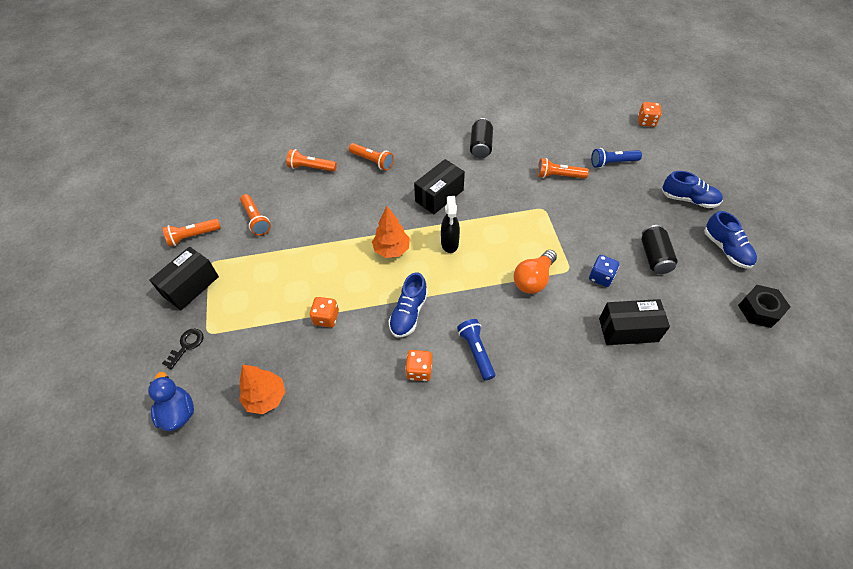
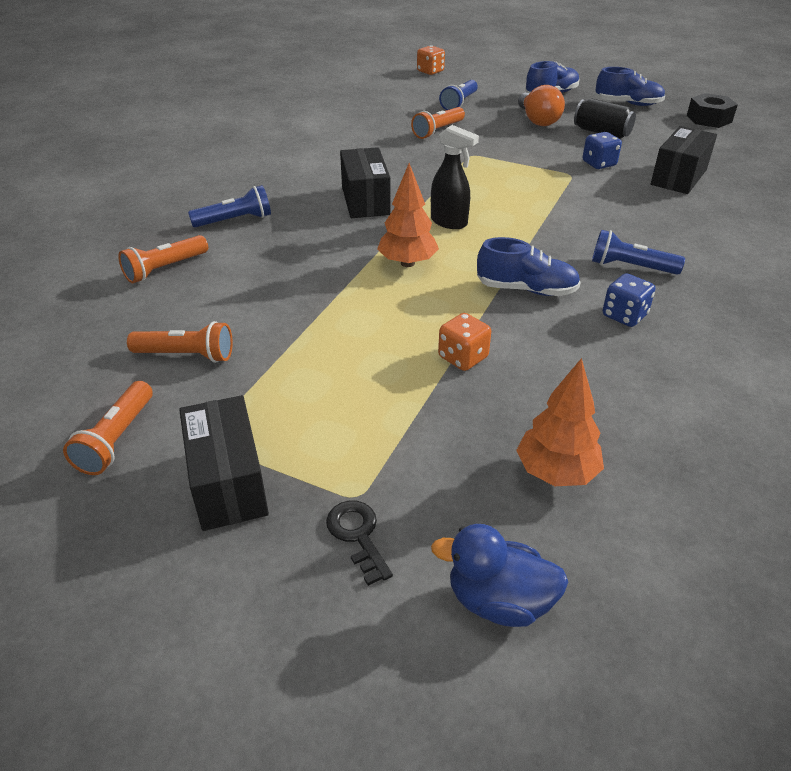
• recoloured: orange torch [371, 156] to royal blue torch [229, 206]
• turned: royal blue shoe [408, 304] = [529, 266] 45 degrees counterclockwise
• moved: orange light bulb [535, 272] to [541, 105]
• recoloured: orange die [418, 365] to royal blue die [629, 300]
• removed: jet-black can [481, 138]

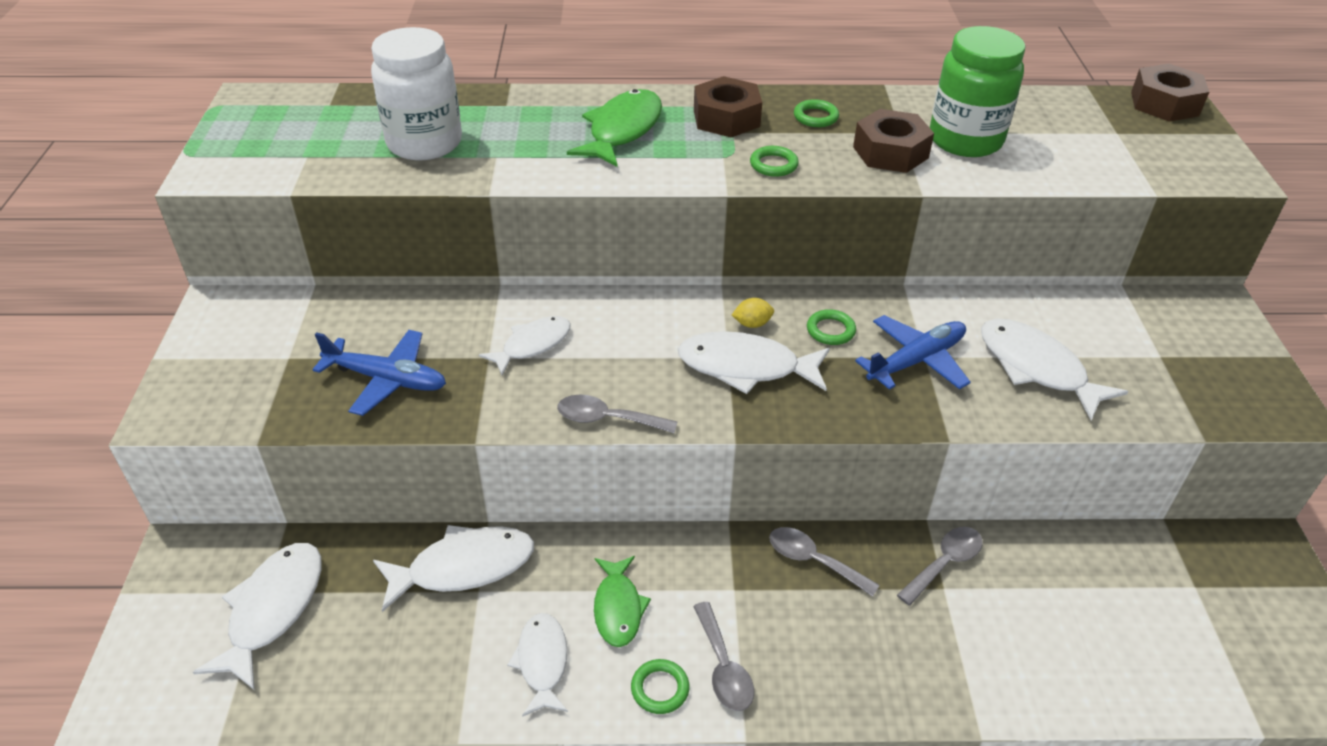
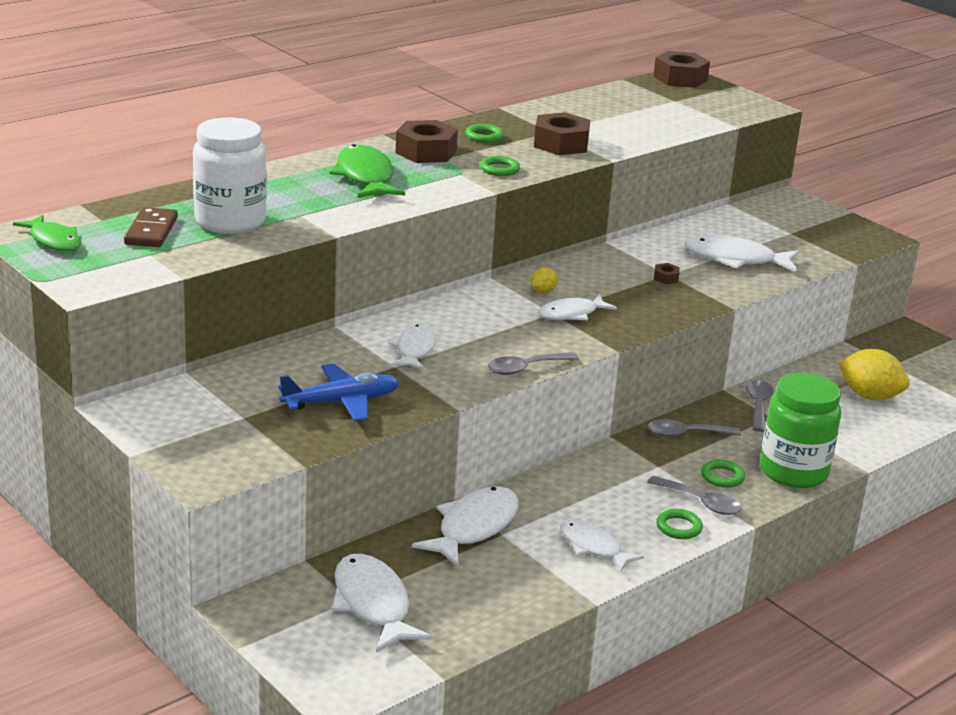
• moved: leaf-green toy fish [622, 601] to [47, 233]
• added: brown domino tile [151, 227]
• resized: white toy fish [754, 362] = [577, 307] x0.66
• replaced: royal blue plane [913, 352] to brown hex nut [667, 273]
• moved: leaf-green ring [831, 327] to [723, 473]
• moved: leaf-green jar [977, 91] to [800, 430]
• added: bright yellow toy lemon [874, 374]

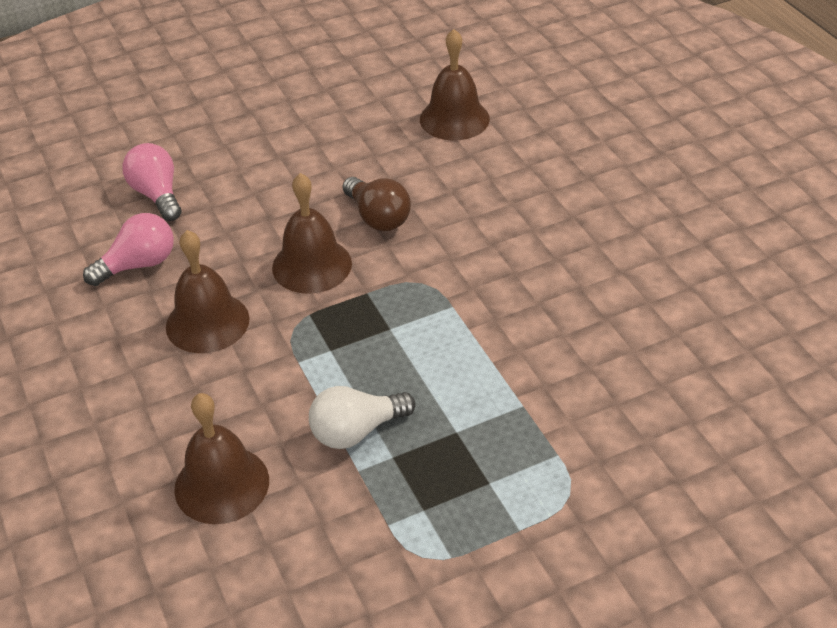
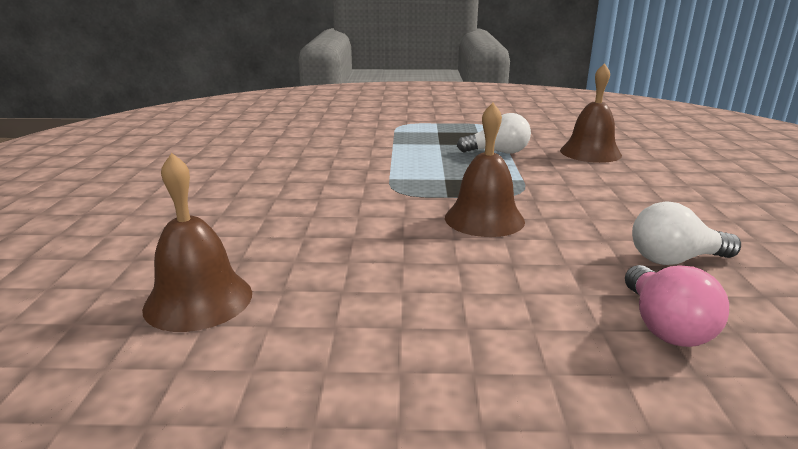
• recoloured: rose-pink light bulb [128, 249] to white light bulb [686, 233]
• removed: brown hand bell [208, 291]
• removed: brown light bulb [377, 204]

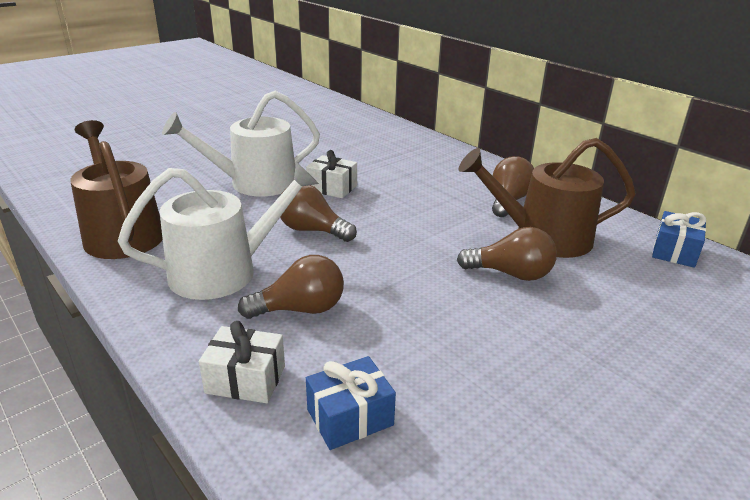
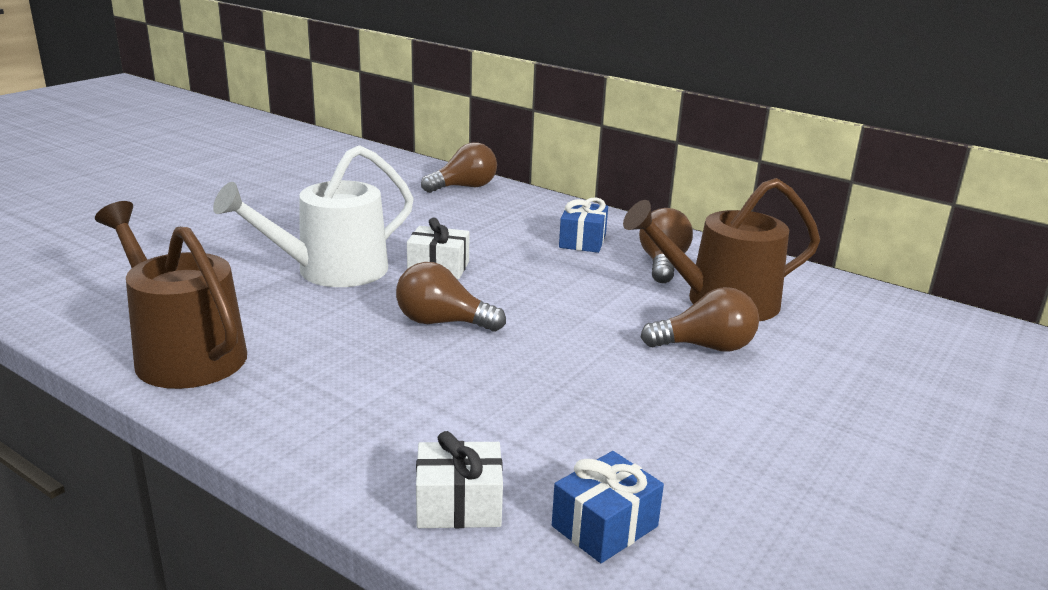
• moved: brown light bulb [291, 287] to [459, 167]
• moved: royal blue wrapped gift [679, 239] to [583, 225]
• removed: white watering can [218, 231]

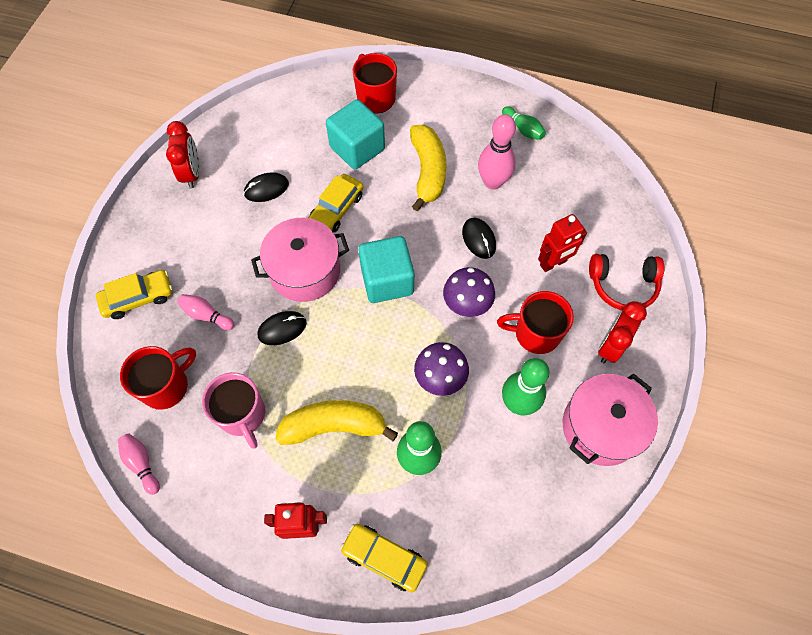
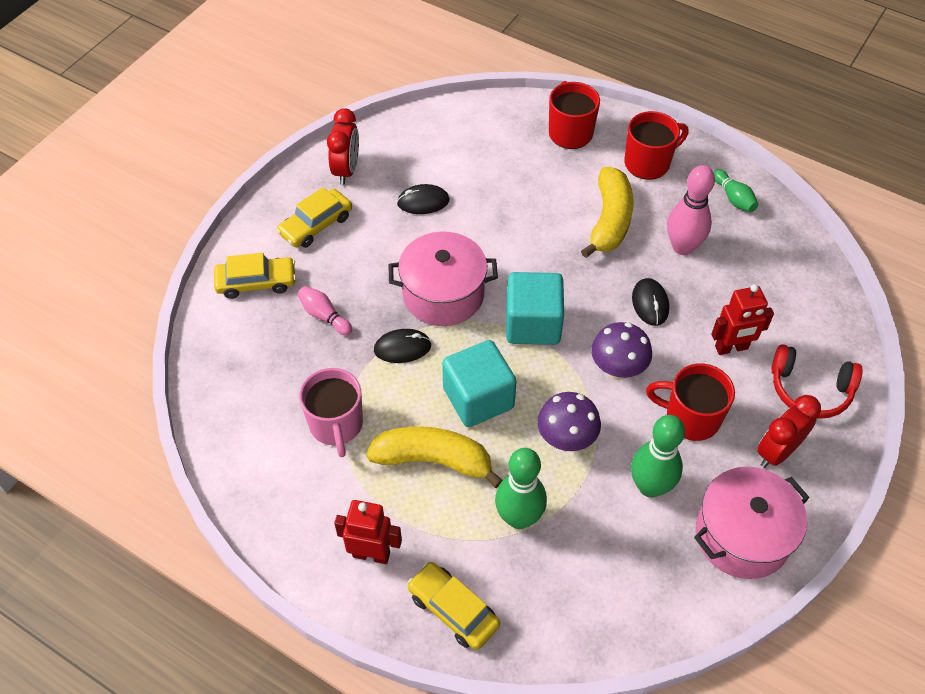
• moved: bright yellow car [336, 203] to [314, 217]
• moved: turquoise block [355, 134] to [479, 383]
• moved: scarlet coffee mug [158, 378] to [656, 145]
• removed: rose-pink skittle [139, 464]

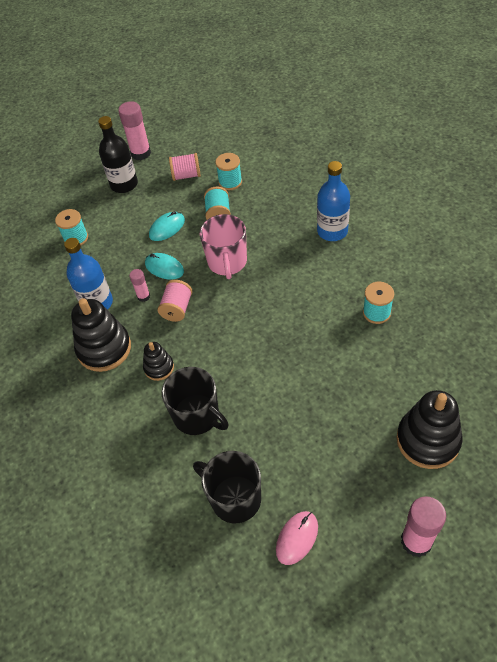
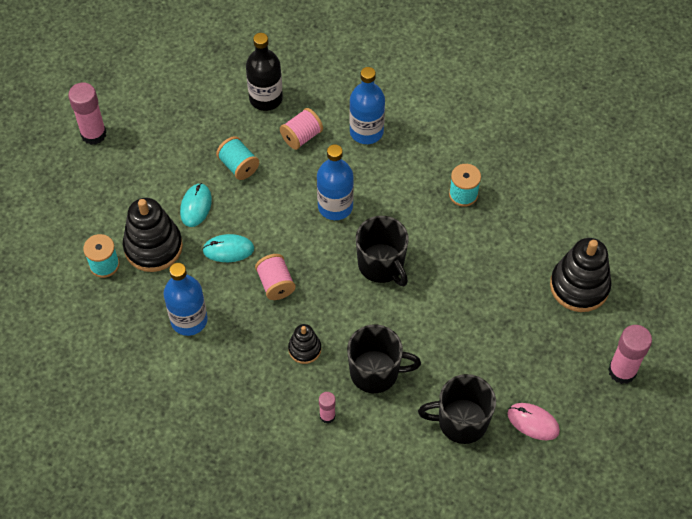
• moved: jet-black ring stacker [101, 335] to [153, 235]
• moved: jet-black bottle [118, 154] to [264, 72]
• moved: rose-pink bobbin [185, 167] to [301, 129]
• added: royal blue bottle [335, 182]
• moved: rose-pink stick of glue [139, 285] to [327, 408]
• added: jet-black coffee mug [382, 251]
• turned: rose-pink mouse [297, 538] = [534, 421] 60 degrees counterclockwise
• removed: rose-pink coffee mug [223, 246]
• removed: turquoise bobbin [228, 171]

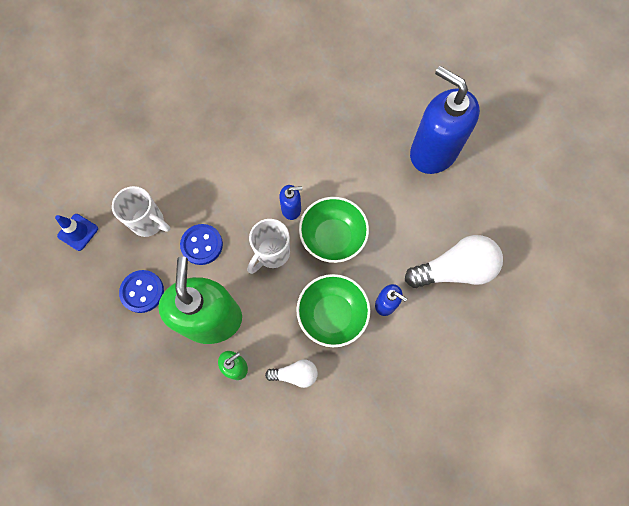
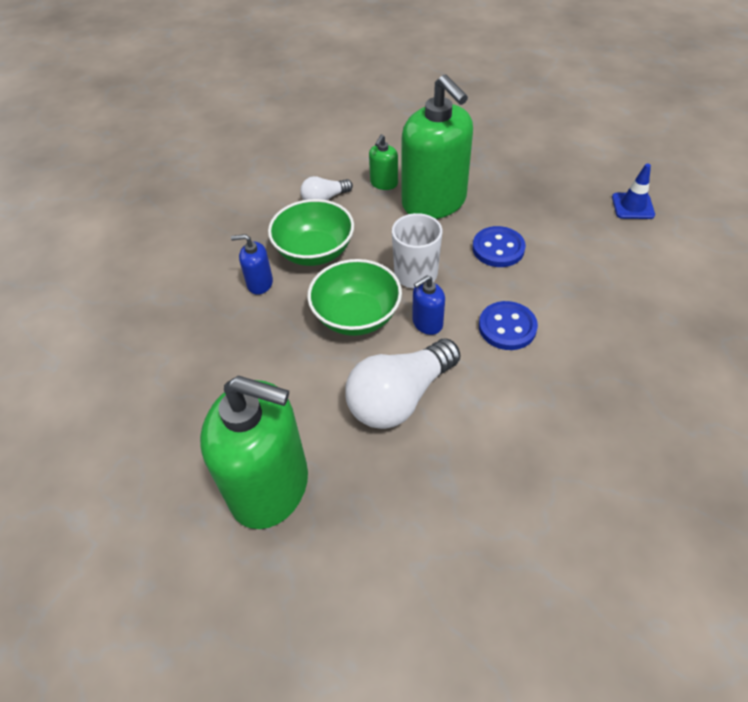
• recoloured: royal blue soap dispenser [445, 120] to leaf-green soap dispenser [254, 452]
• moved: white light bulb [454, 261] to [402, 384]
• moved: royal blue button [141, 291] to [508, 325]
• removed: white coffee mug [141, 211]

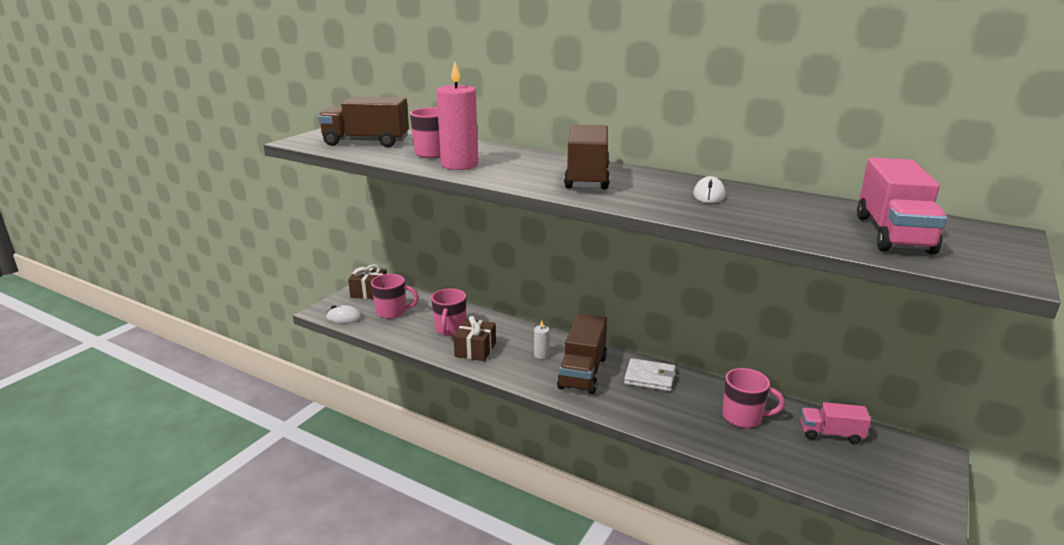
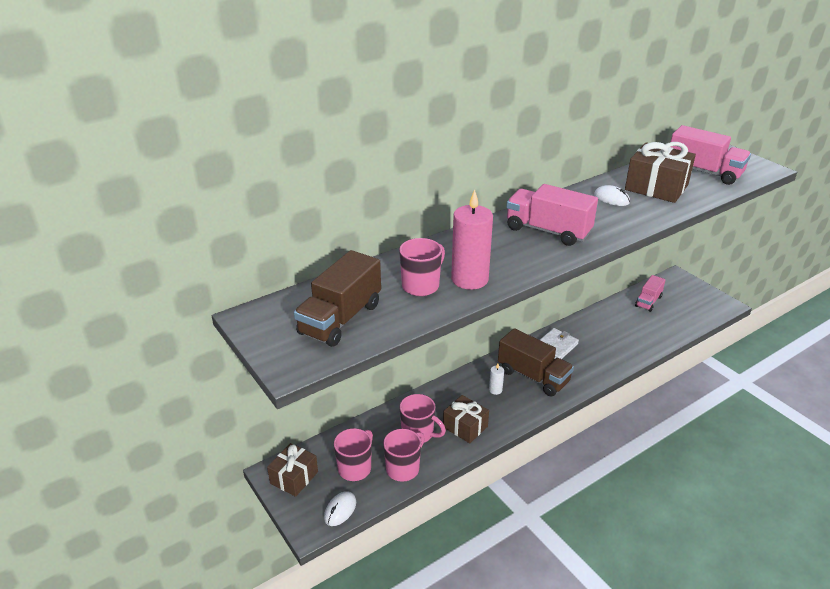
• moved: rose-pink coffee mug [753, 398] to [404, 455]
• recoloured: brown truck [587, 157] to rose-pink truck [552, 215]
• added: brown wrapped gift [660, 172]

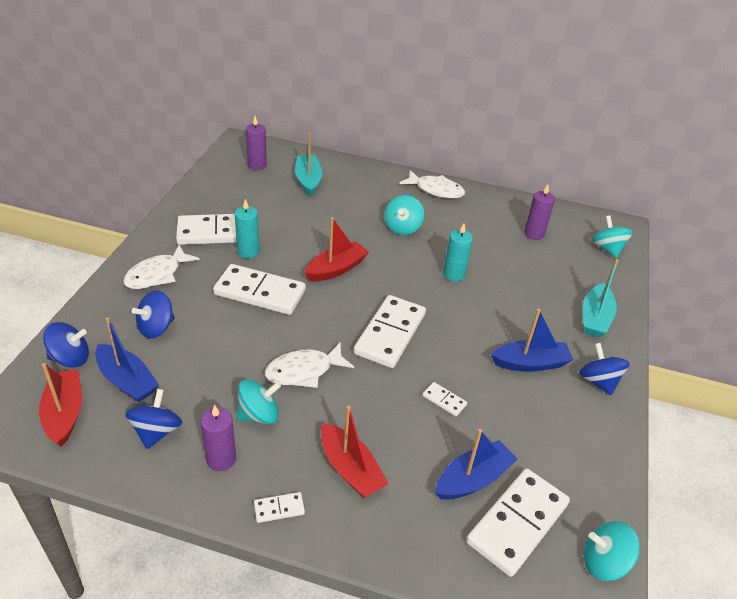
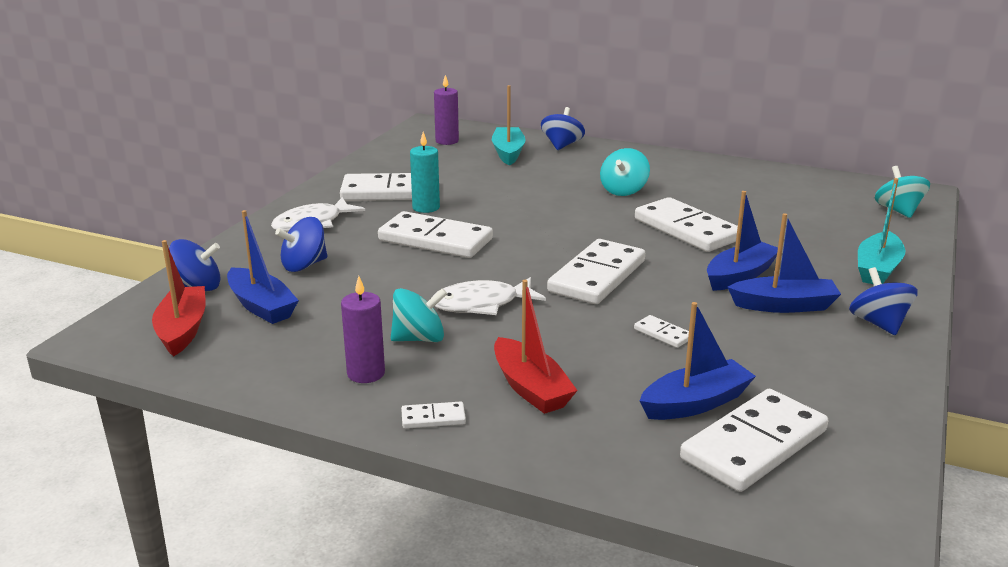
• moved: royal blue whirligig [153, 419] to [563, 128]
• replaced: turquoise pillar candle [458, 253] to white domino tile [686, 224]
• added: royal blue boat [742, 241]
• removed: scarlet boat [337, 249]
• removed: white toy fish [432, 184]
• removed: violet pillar candle [539, 212]
• removed: turquoise whirligig [612, 551]

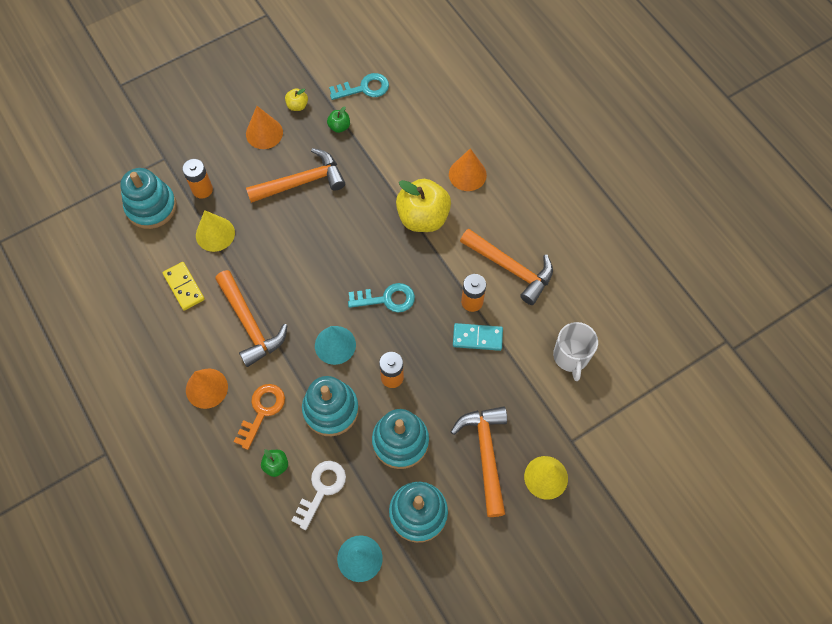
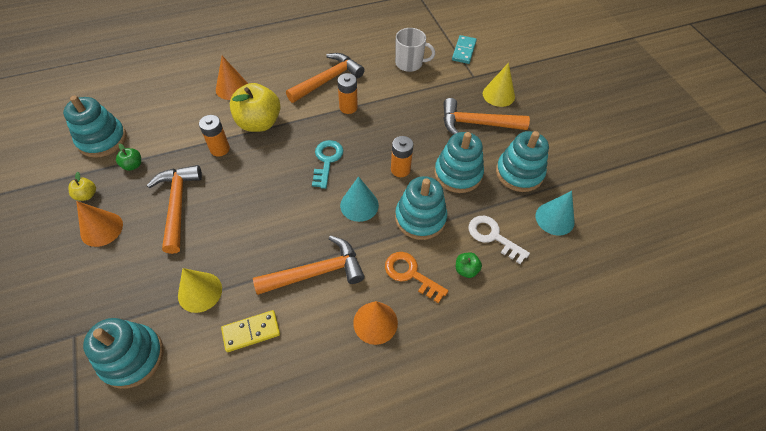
• replaced: turquoise key [359, 86] to turquoise ring stacker [95, 127]
• moved: orange battery [197, 179] to [214, 136]
• moved: turquoise domino tile [478, 337] to [464, 49]

